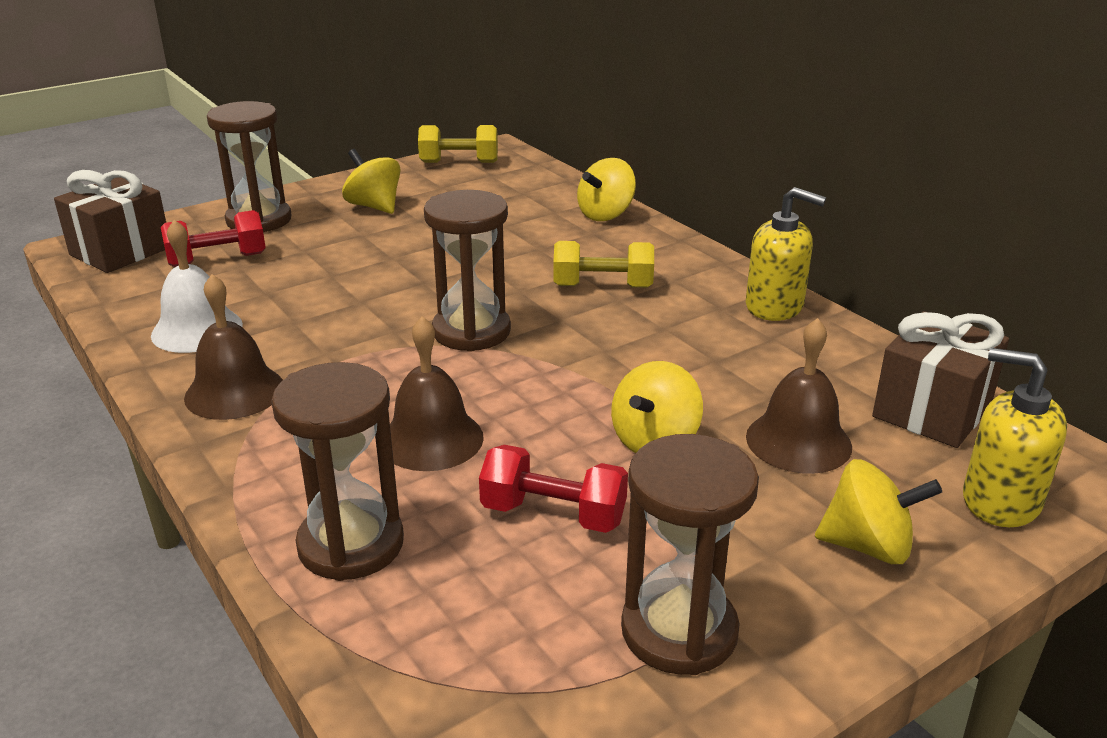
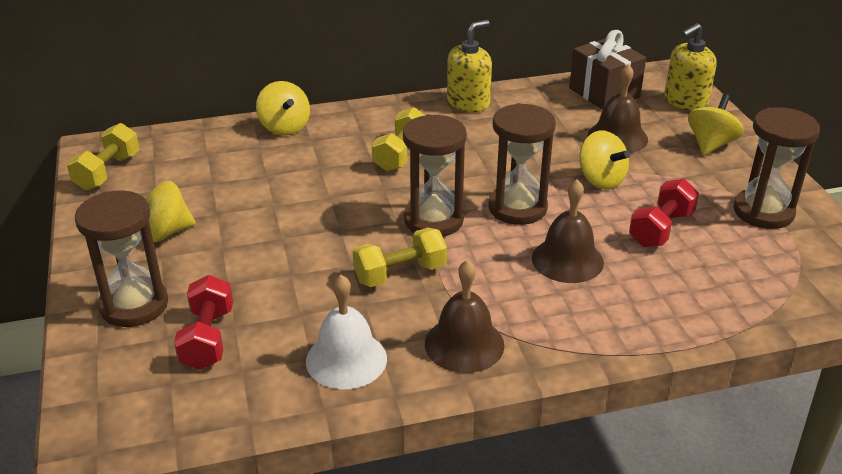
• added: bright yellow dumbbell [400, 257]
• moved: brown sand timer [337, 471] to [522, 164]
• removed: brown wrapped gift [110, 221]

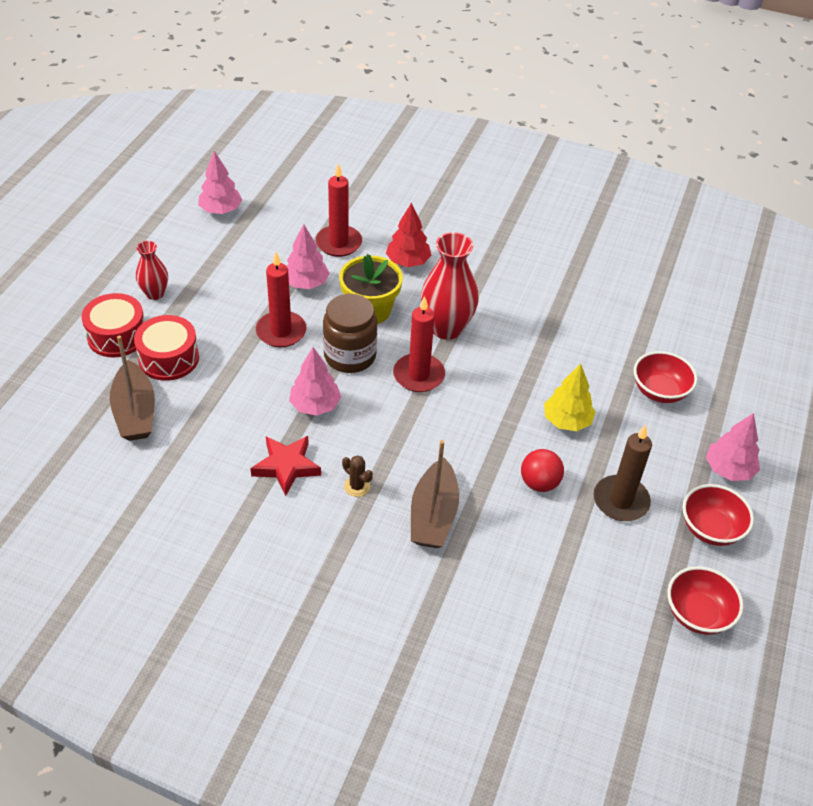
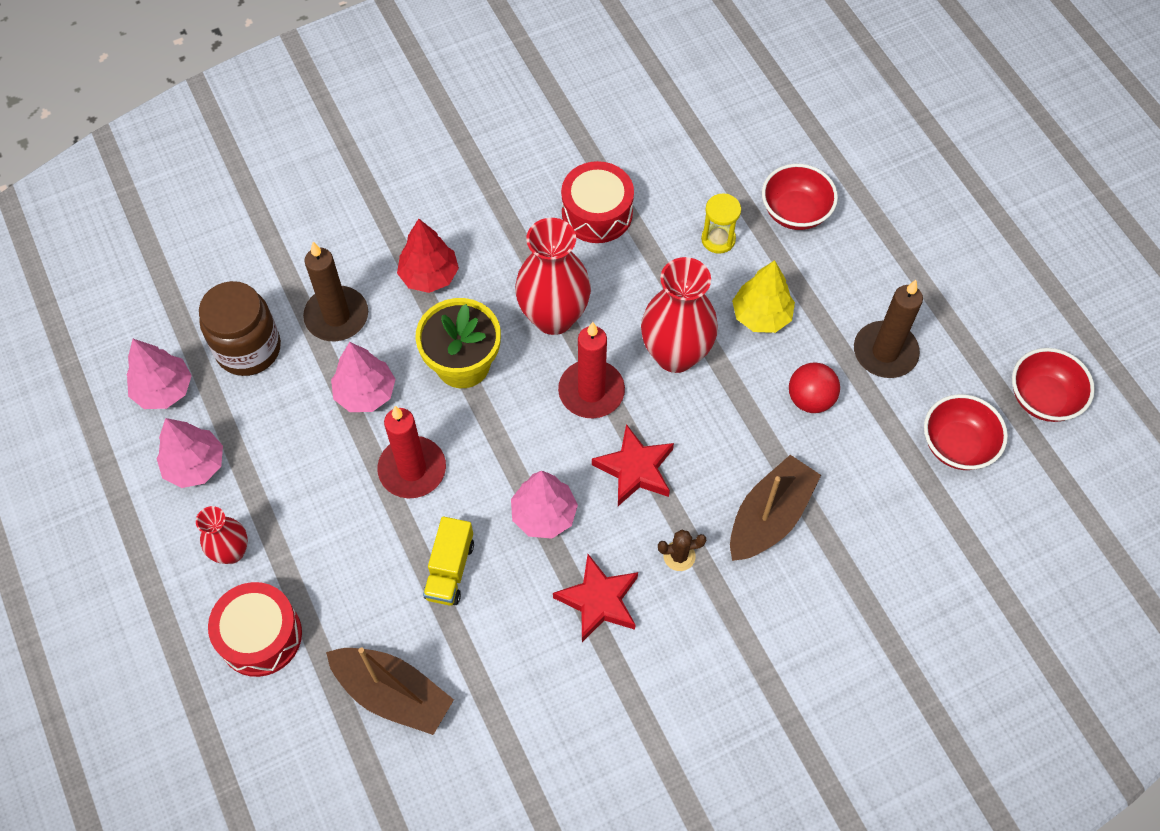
• moved: rose-pink fir tree [733, 447] to [190, 453]
• moved: brown jar [350, 333] to [240, 328]
• recoloured: scarlet pillar candle [339, 210] to brown pillar candle [335, 291]
• added: bright yellow truck [448, 561]
• moved: scarlet drum [166, 348] to [597, 202]
• added: scarlet star [633, 465]
• added: scarlet vase [679, 315]
• added: bright yellow sand timer [721, 223]
• turned: brown boat [435, 494] = [775, 508] 105 degrees counterclockwise
• moved: scarlet bowl [718, 515] to [966, 432]

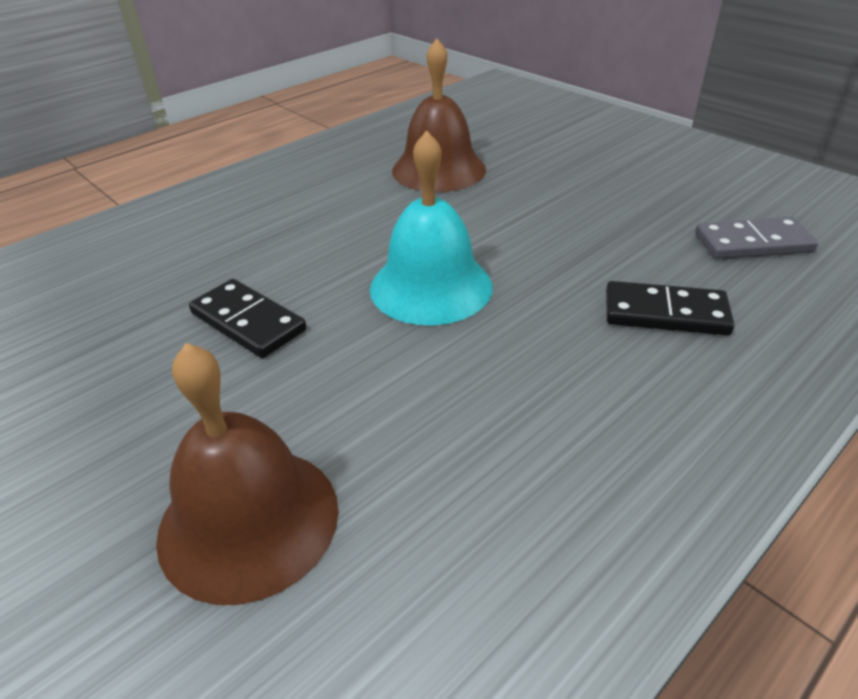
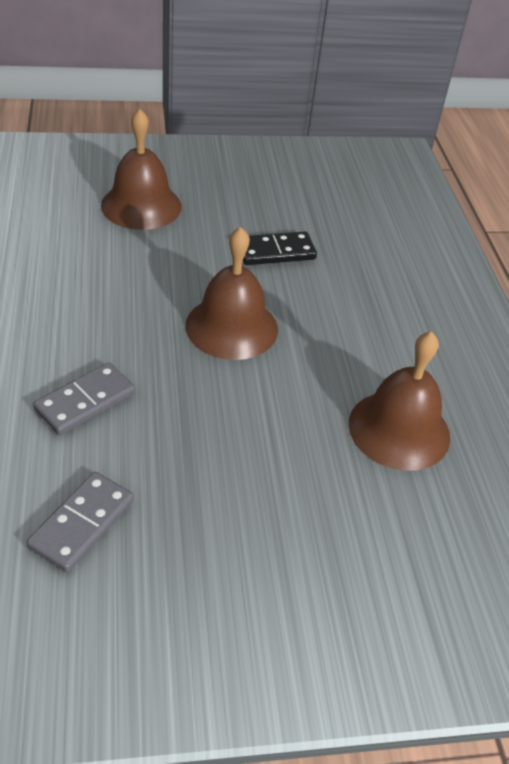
• recoloured: jet-black domino tile [670, 308] to ash-grey domino tile [84, 399]
• recoloured: turquoise hand bell [431, 228] to brown hand bell [231, 293]

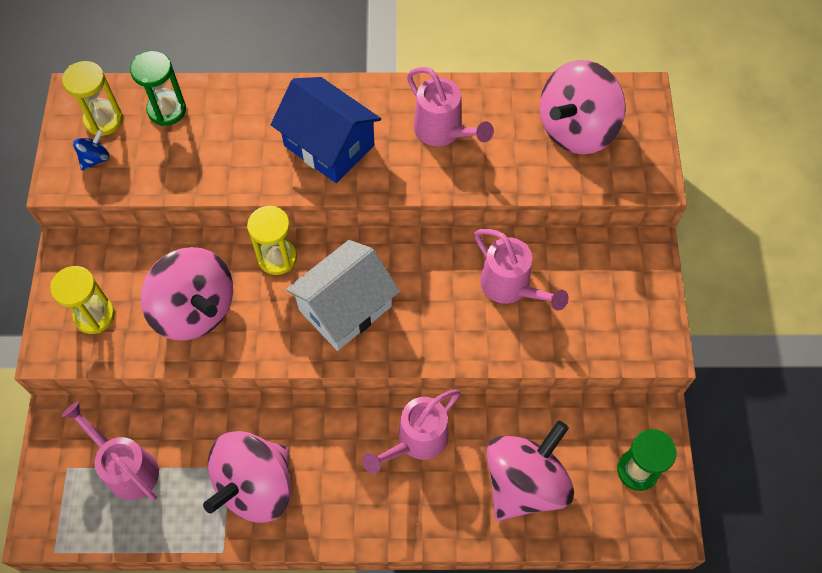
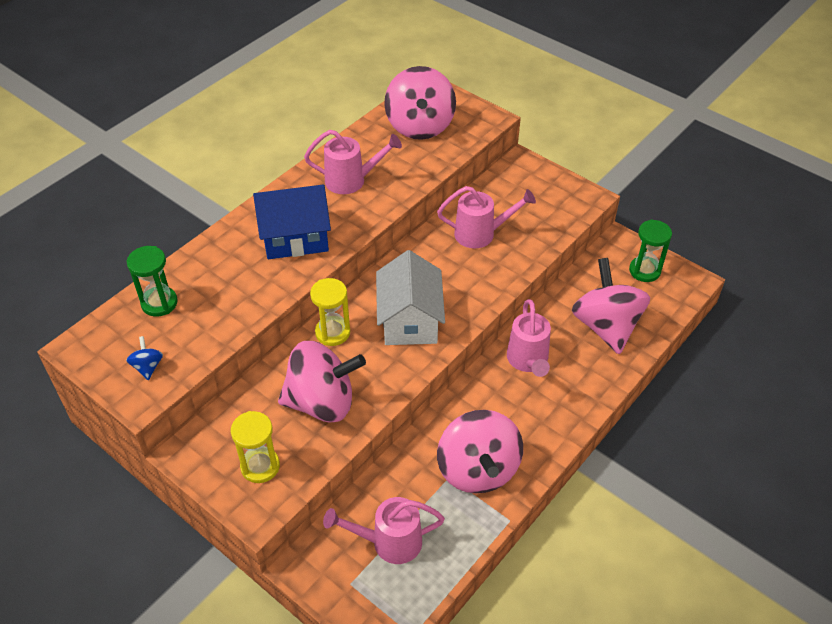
• removed: bright yellow sand timer [92, 98]

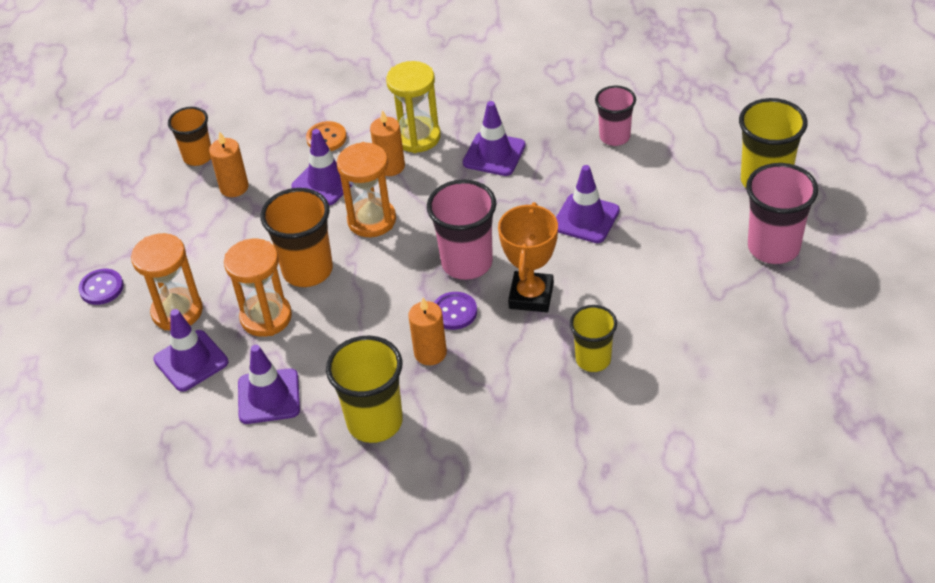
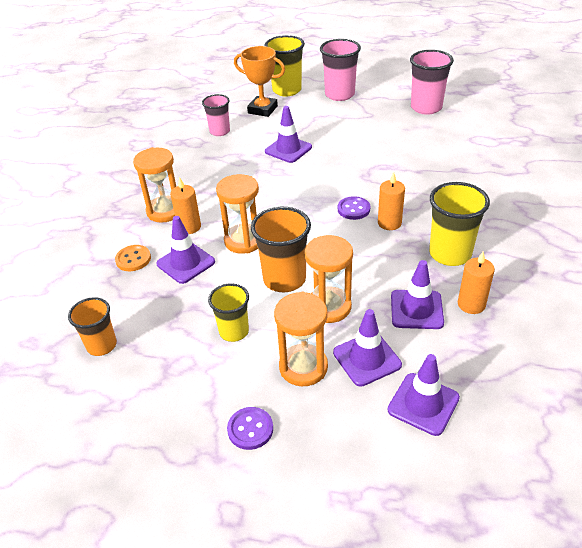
• recoloured: bright yellow sand timer [413, 107] to orange sand timer [154, 185]
• moved: bright yellow tumbler [593, 338] to [228, 312]
• moved: orange trophy [528, 257] to [259, 81]
• moved: violet traffic cone [494, 138] to [424, 395]
• moved: rose-pink tumbler [461, 230] to [432, 82]
• moved: orange pillar candle [229, 164] to [476, 282]

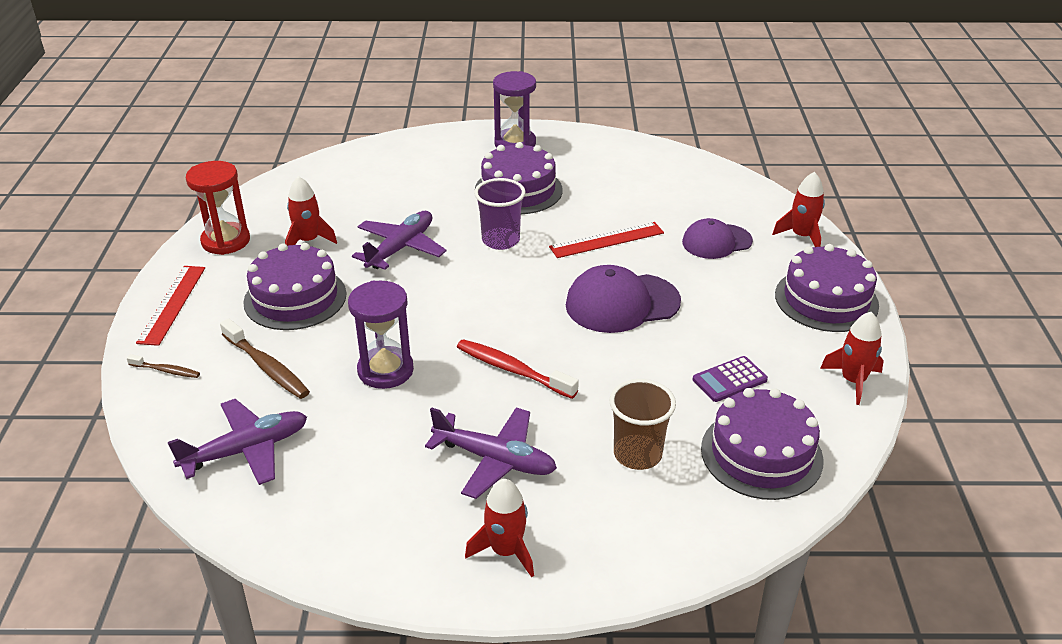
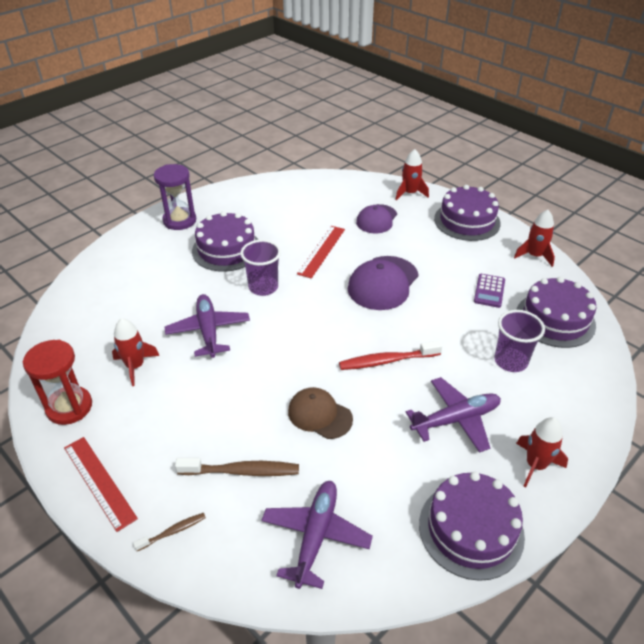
• replaced: violet sand timer [381, 334] to brown peaked cap [320, 413]
• moved: violet gateau [294, 286] to [472, 526]
• recoloured: brown tumbler [642, 424] to violet tumbler [519, 341]

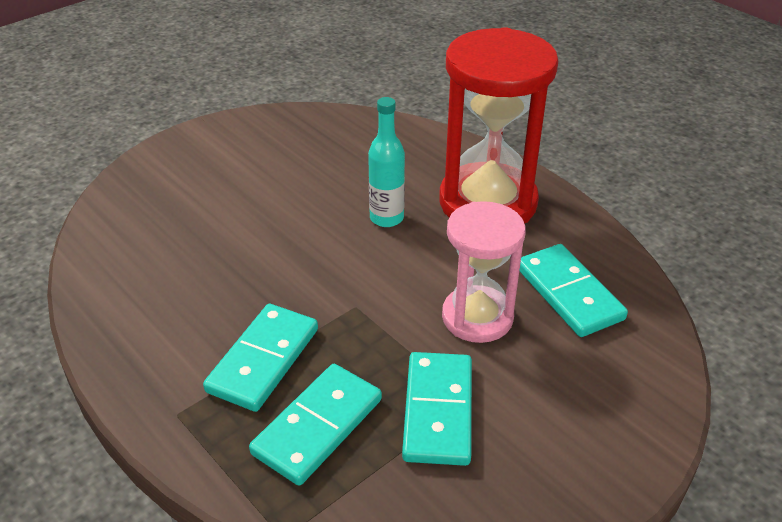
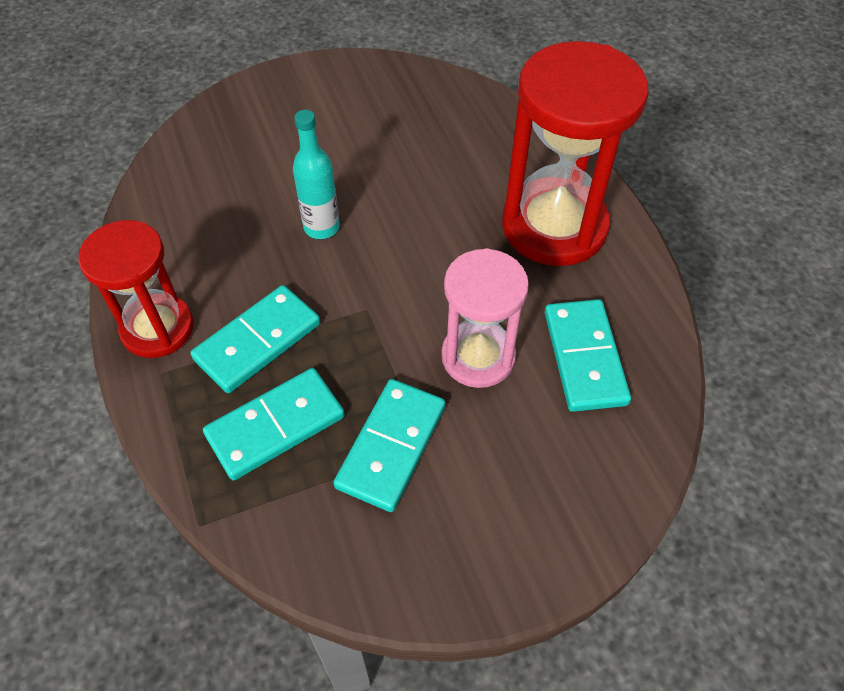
• added: scarlet sand timer [136, 289]
• moved: turquoise bottle [386, 162] to [316, 174]

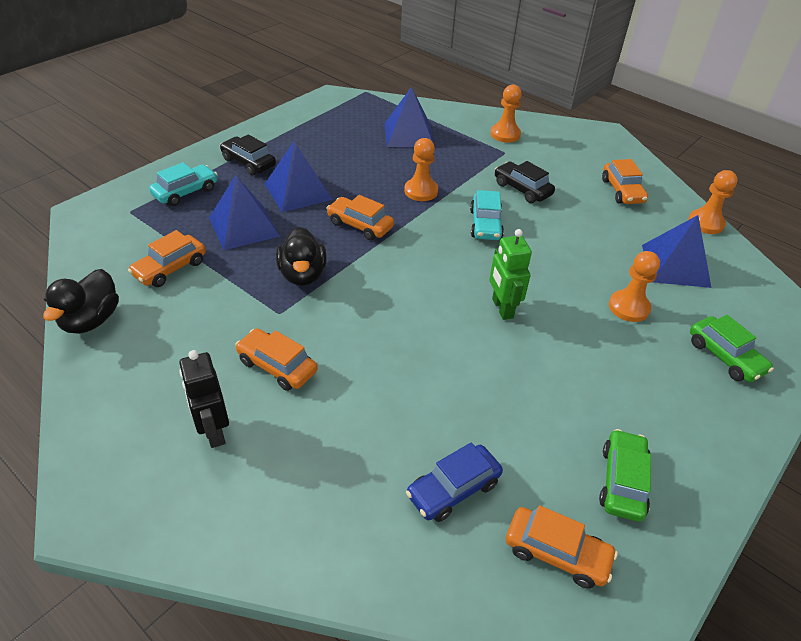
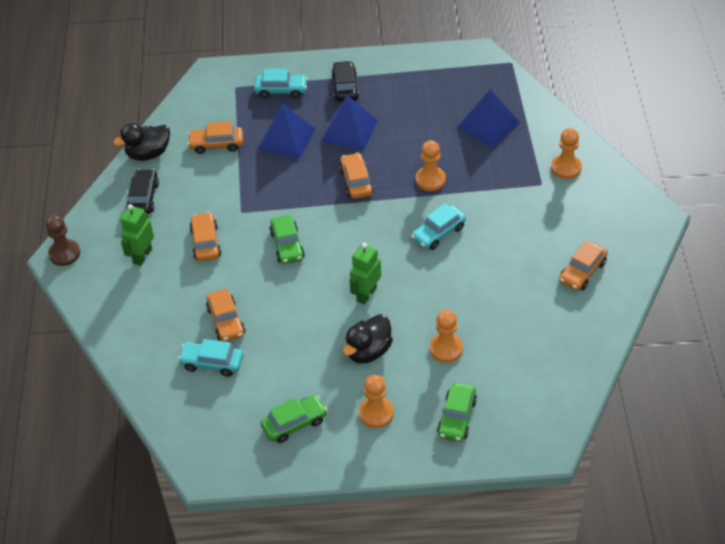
• added: brown pawn [63, 240]
• recoloured: jet-black toy robot [204, 399] to leaf-green toy robot [137, 235]
• moved: jet-black car [525, 182] to [143, 192]
• recoloured: royal blue car [454, 482] to turquoise car [210, 358]
• moved: orange car [562, 547] to [225, 315]
• added: leaf-green car [287, 239]
• moved: jet-black duck [301, 256] to [368, 338]
• moved: orange pawn [713, 202] to [376, 401]
• removed: royal blue pyramid shape [676, 251]

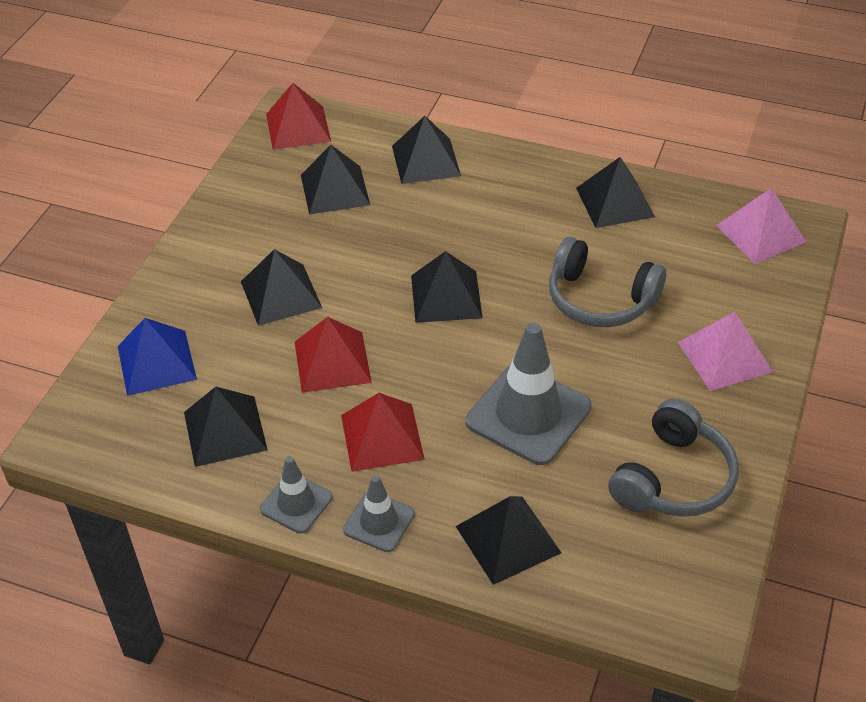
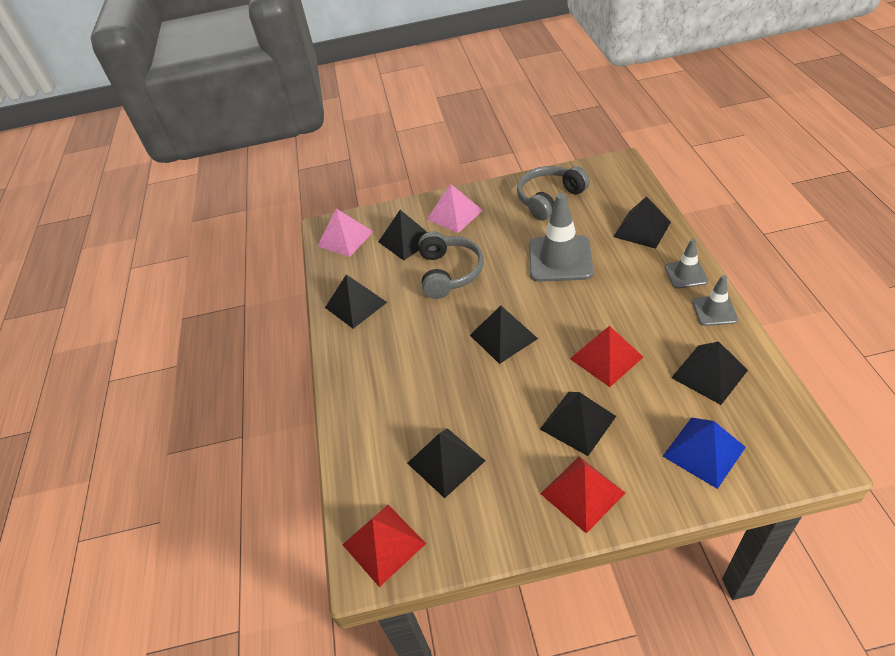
• moved: jet-black pyramid shape [426, 150] to [402, 235]
• turned: ash-grey over-ear headphones [673, 458] = [553, 193] 45 degrees counterclockwise
• moved: scarlet pyramid shape [383, 432] to [582, 494]

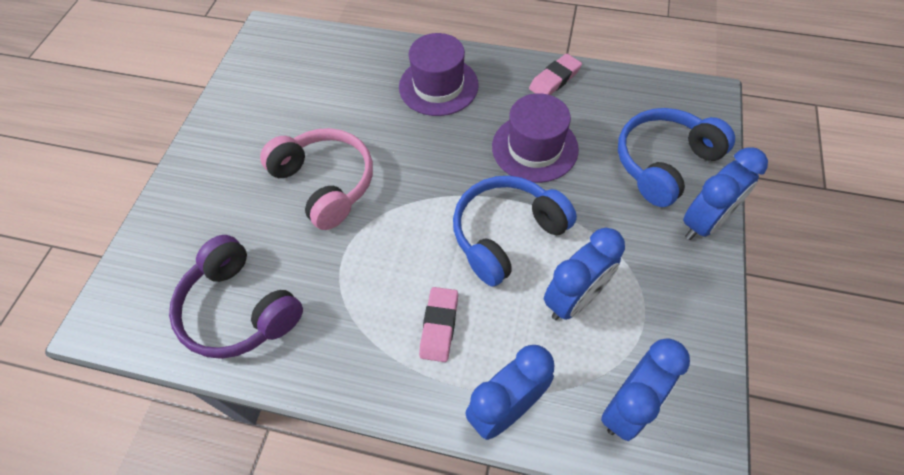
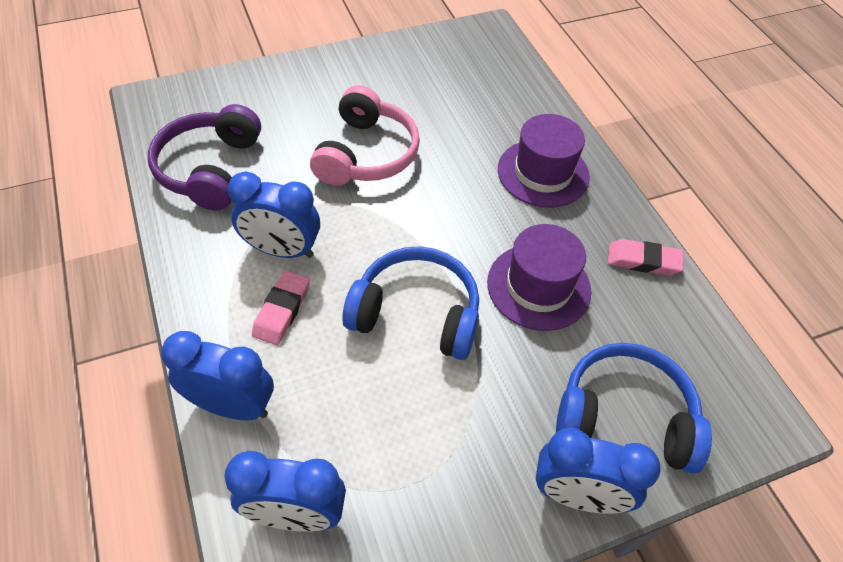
• moved: royal blue bedside clock [584, 274] to [274, 215]
• turned: rose-pink gum eraser [438, 324] = [281, 308] 45 degrees counterclockwise

